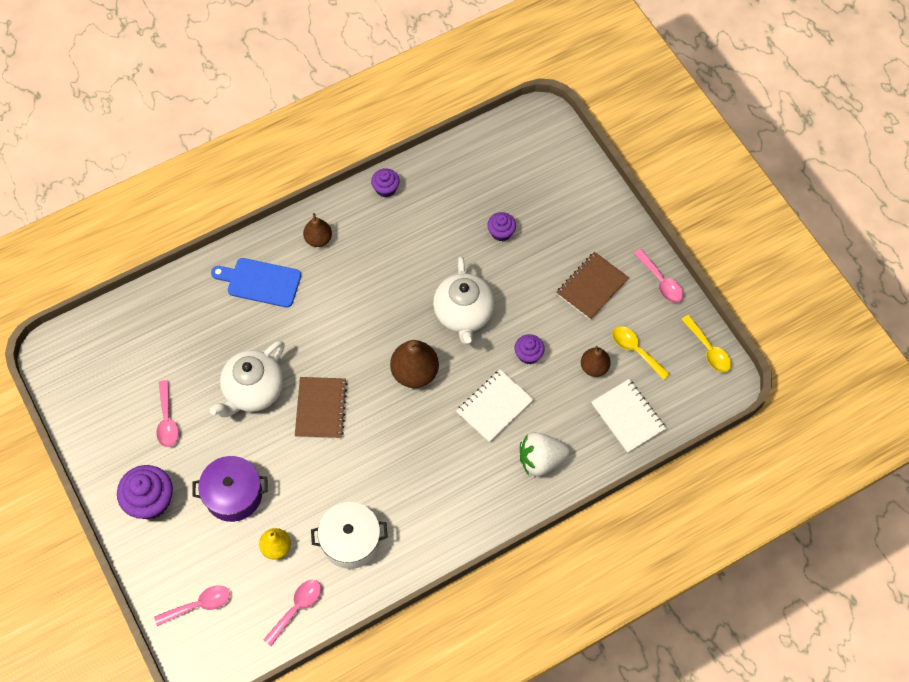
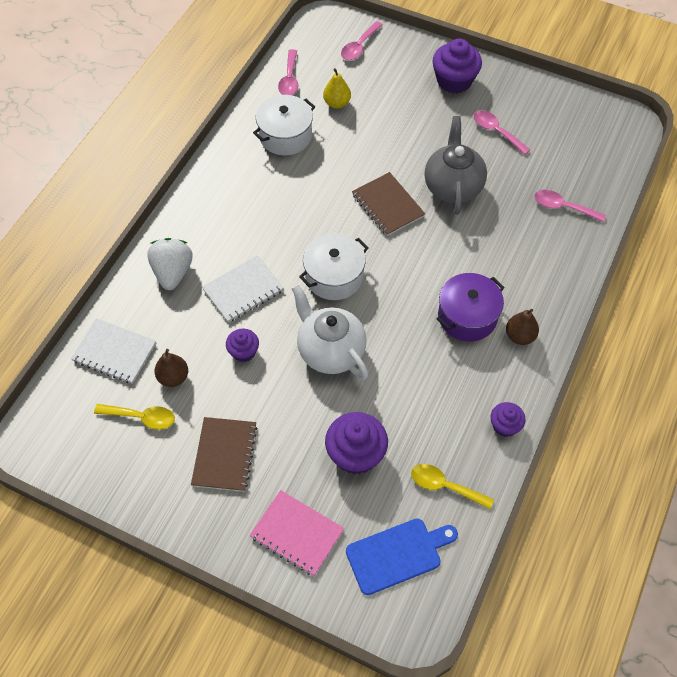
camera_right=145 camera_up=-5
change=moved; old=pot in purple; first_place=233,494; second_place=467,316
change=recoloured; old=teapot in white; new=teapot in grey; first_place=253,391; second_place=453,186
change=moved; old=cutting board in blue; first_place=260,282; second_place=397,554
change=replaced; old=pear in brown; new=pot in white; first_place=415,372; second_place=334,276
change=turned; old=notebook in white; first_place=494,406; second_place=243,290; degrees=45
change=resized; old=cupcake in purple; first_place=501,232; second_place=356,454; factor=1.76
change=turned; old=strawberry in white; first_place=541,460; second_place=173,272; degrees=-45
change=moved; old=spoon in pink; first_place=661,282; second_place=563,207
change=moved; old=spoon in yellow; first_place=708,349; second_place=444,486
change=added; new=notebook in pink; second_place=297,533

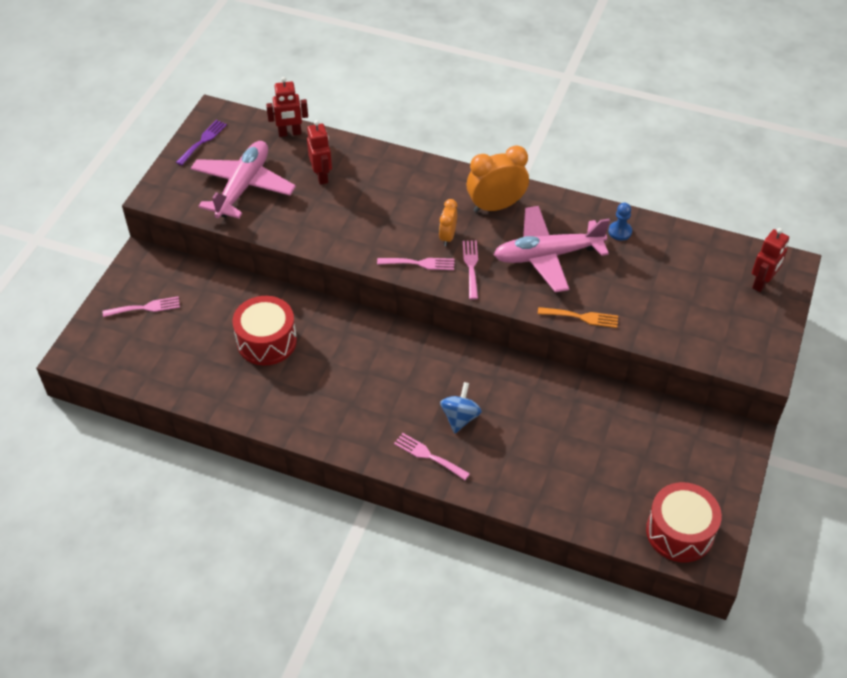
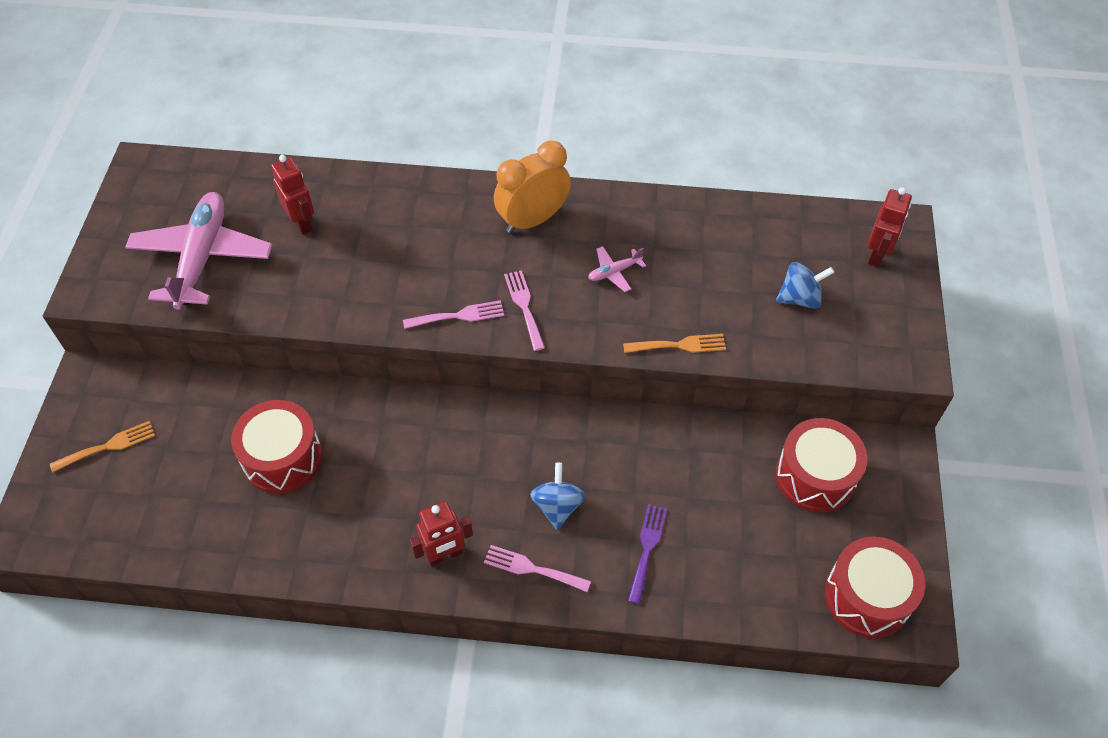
camera_right=-15 camera_up=5
change=recoloured; old=fork in pink; new=fork in orange; first_place=145,307; second_place=108,446
change=moved; old=fork in purple; first_place=203,141; second_place=647,548
change=moved; old=robot in red; first_place=290,133; second_place=445,555
change=removed; old=clock in orange; first_place=447,237
change=resized; old=plane in pink; first_place=547,256; second_place=614,272; factor=0.42
change=removed; old=pawn in blue; first_place=620,231
change=added; new=spinning top in blue; second_place=800,298
change=added; new=drum in red; second_place=815,476

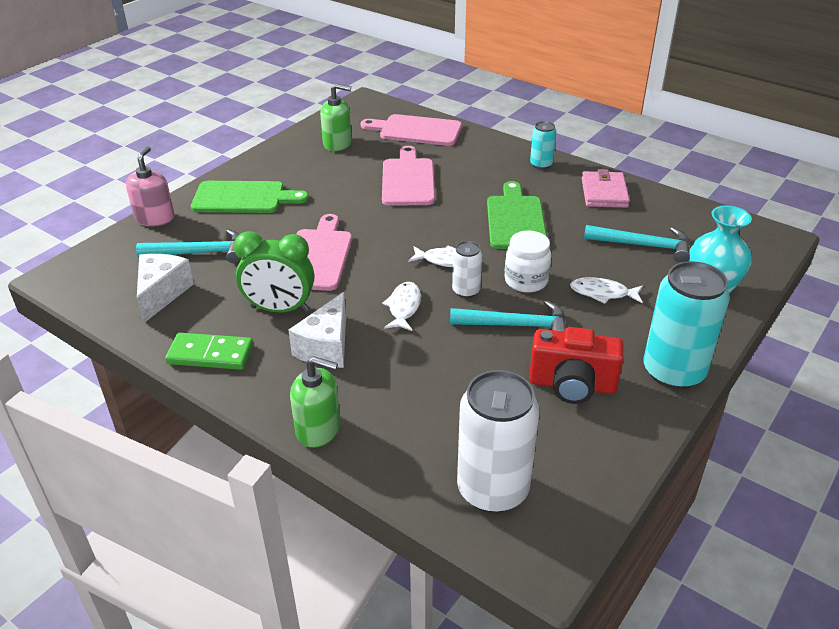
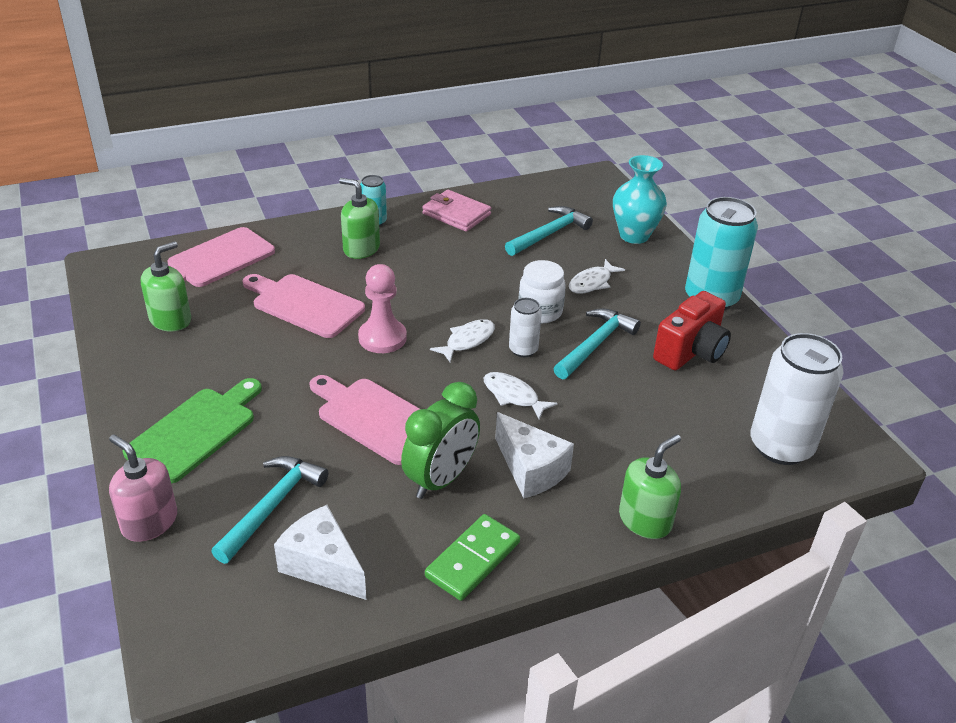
camera_right=-60 camera_up=0
change=removed; old=cutting board in green; first_place=515,220
change=added; new=soap dispenser in green; second_place=361,249
change=added; new=pawn in pink; second_place=382,338

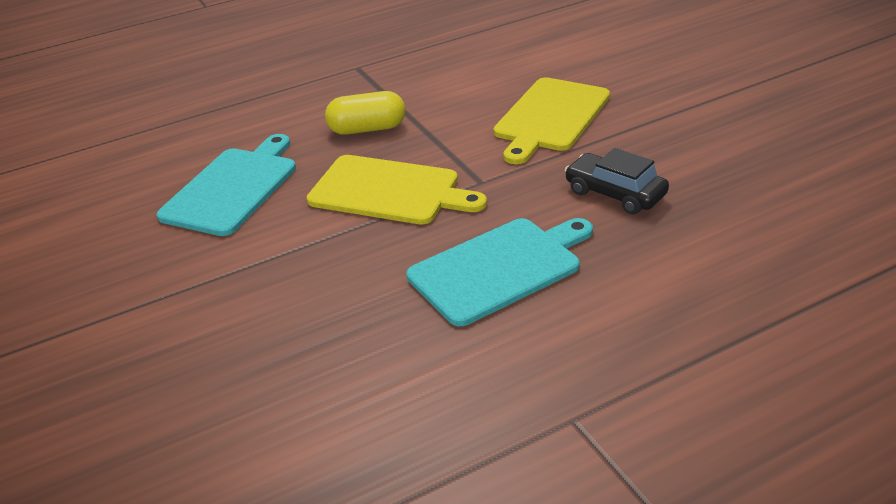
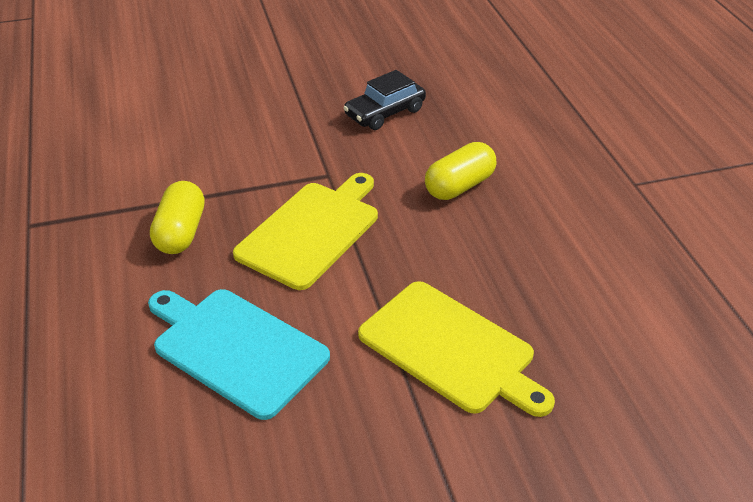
camera_right=-80 camera_up=5
change=replaced; old=cutting board in turquoise; new=capsule in yellow; first_place=499,268; second_place=459,186
change=moved; old=cutting board in yellow; first_place=550,117; second_place=450,349

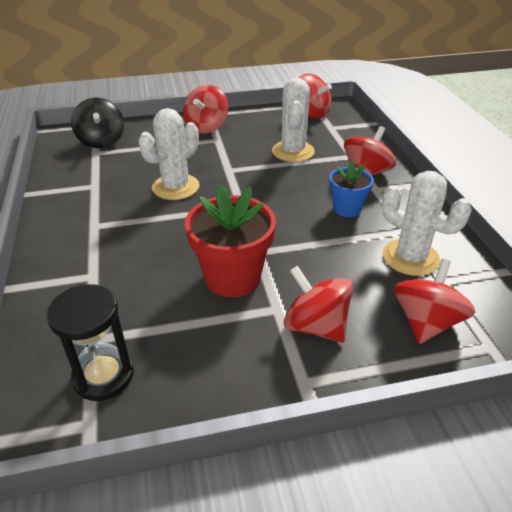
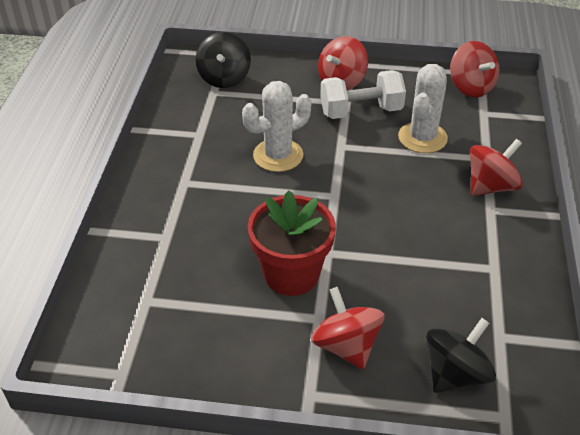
camera_right=20 camera_up=5
change=removed; old=hourglass in black; first_place=103,376
change=removed; old=flower pot in blue; first_place=347,209
change=removed; old=cactus in white; first_place=410,257
change=recoloured; old=spinning top in red; new=spinning top in black; first_place=426,322; second_place=455,373
change=added; new=dumbbell in white; second_place=361,111

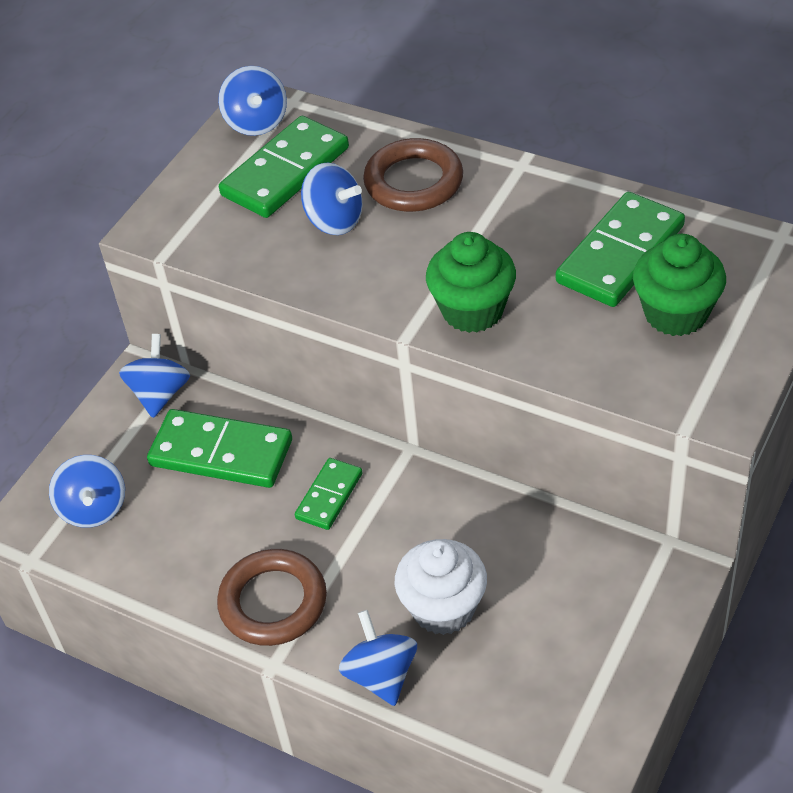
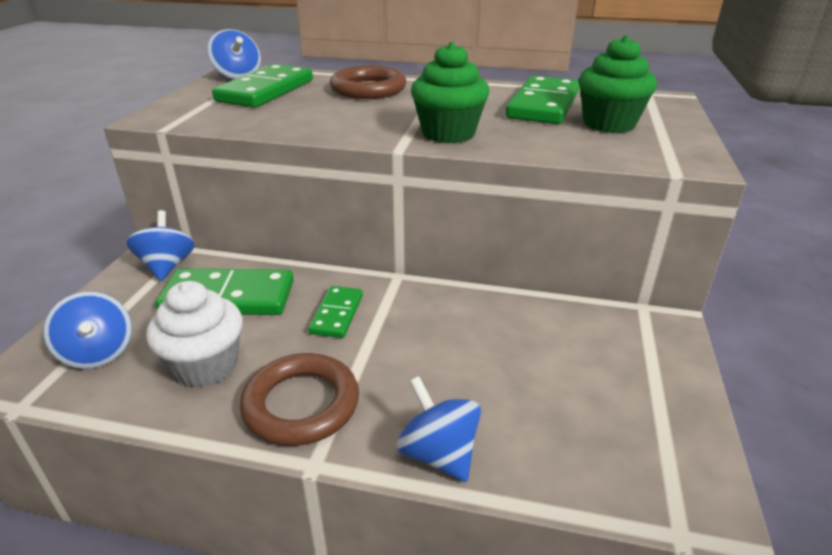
camera_right=-20 camera_up=-15
change=removed; old=spinning top in blue; first_place=334,221
change=moved; old=cupcake in white; first_place=443,608; second_place=206,366

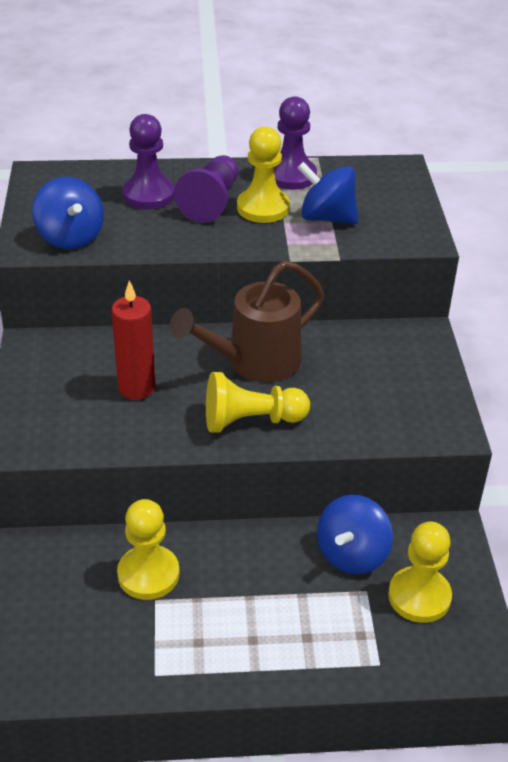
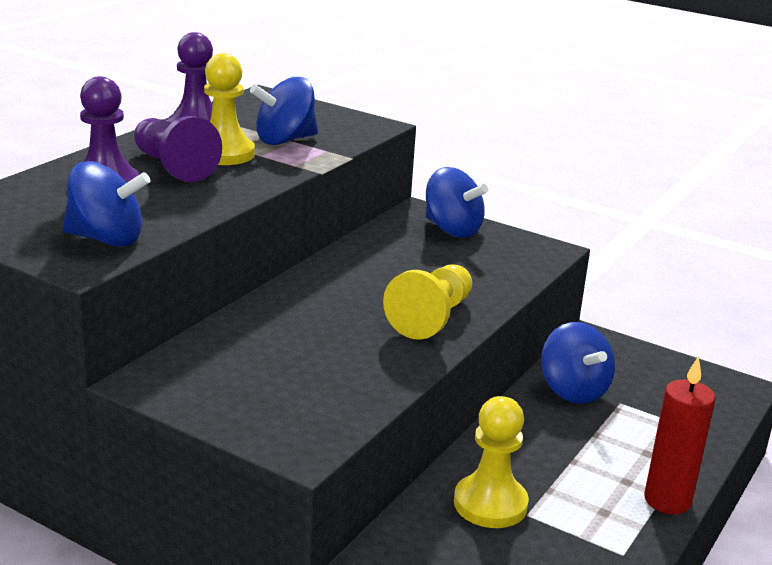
camera_right=-55 camera_up=-15
change=moved; old=candle in red; first_place=136,387; second_place=667,500
change=removed; old=watering can in brown; first_place=254,362
change=removed; old=pawn in yellow; first_place=419,596
change=added; new=spinning top in blue; second_place=452,230

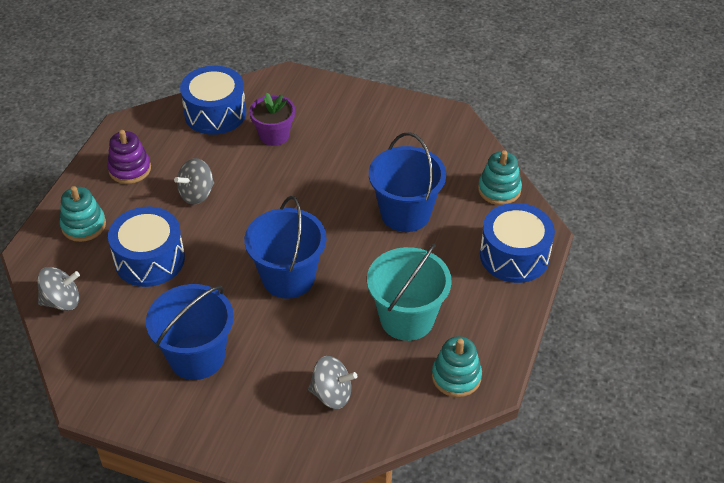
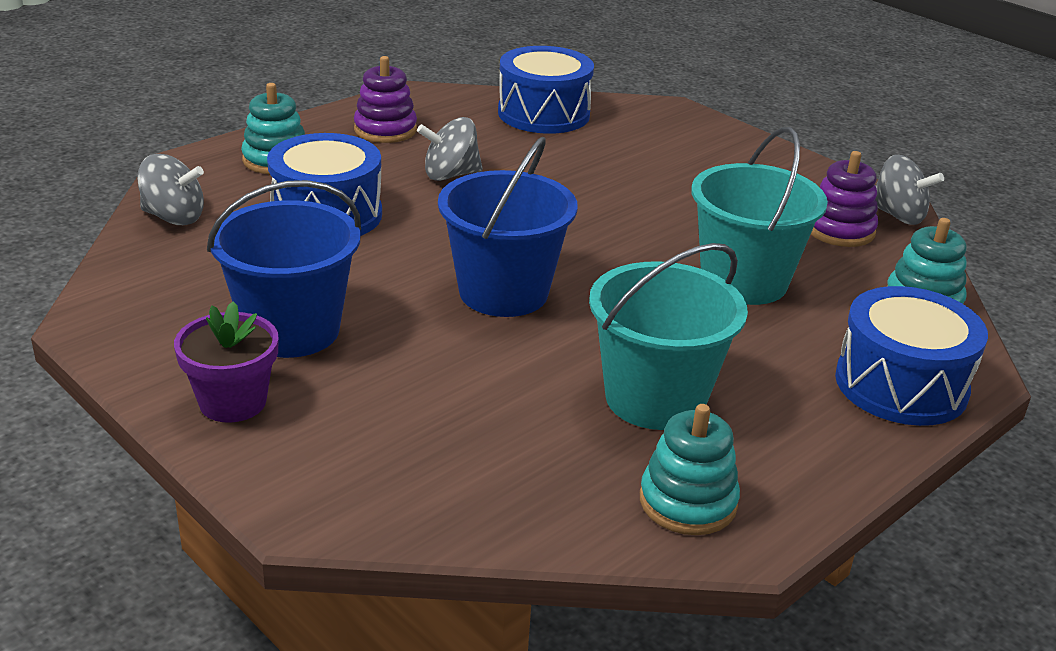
camera_right=25 camera_up=-15
change=moved; old=flower pot in purple; first_place=274,135; second_place=233,402
change=moved; old=spinning top in grey; first_place=332,394; second_place=898,215
change=recoloured; old=bucket in blue; new=bucket in turquoise; first_place=405,213; second_place=744,281
change=added; new=stacking toy in purple; second_place=839,230

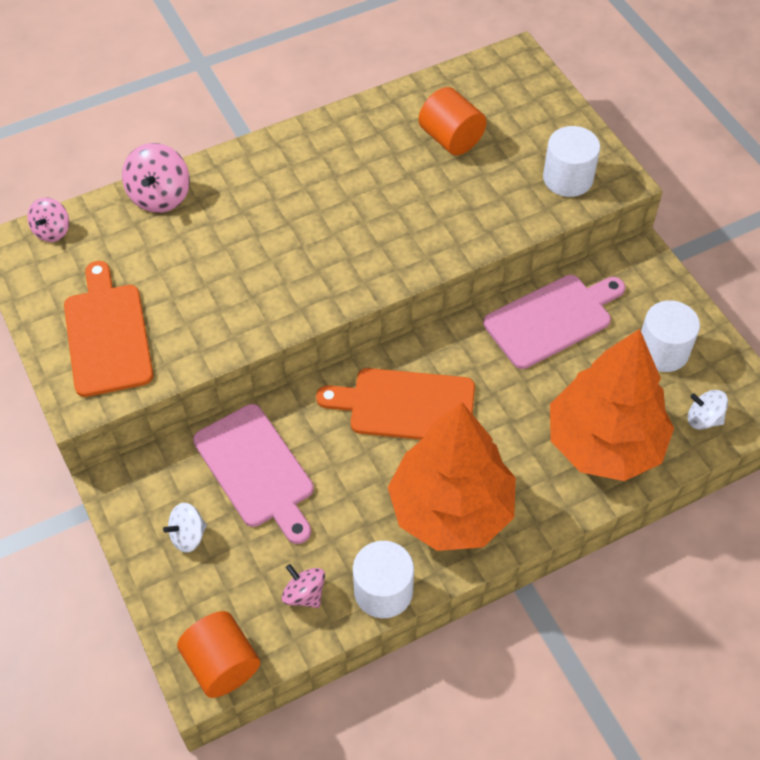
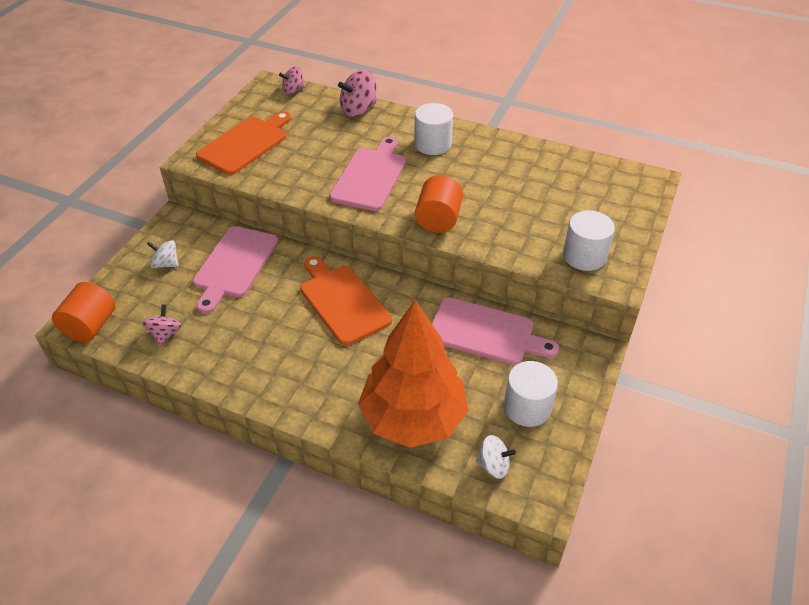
camera_right=50 camera_up=-10
change=moved; old=cylinder in white; first_place=383,591; second_place=433,144
change=removed; old=tree in orange; first_place=451,509
change=moved; old=cylinder in orange; first_place=451,138; second_place=438,220
change=turned; old=spinning top in white; first_place=703,419; second_place=493,465; degrees=120
change=added; new=cutting board in pink; second_place=370,176

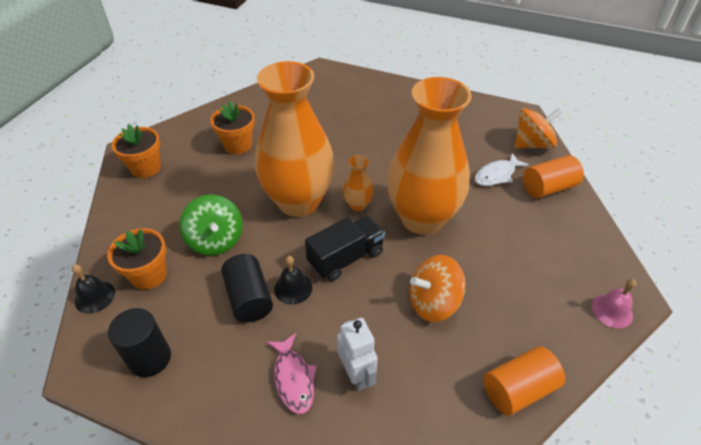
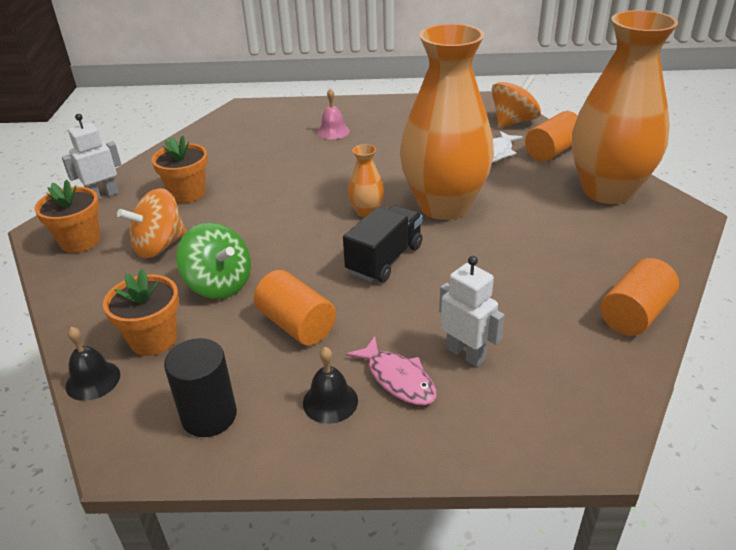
camera_right=-20 camera_up=-10
change=recoloured; old=cylinder in black; new=cylinder in orange; first_place=249,298; second_place=296,324
change=moved; old=vase in orange; first_place=299,201; second_place=607,191
change=moved; old=bell in black; first_place=293,288; second_place=330,401
change=moved; old=spinning top in orange; first_place=433,302; second_place=159,246
change=moved; old=bell in pink; first_place=612,311; second_place=333,131
change=added; new=robot in white; second_place=103,195

